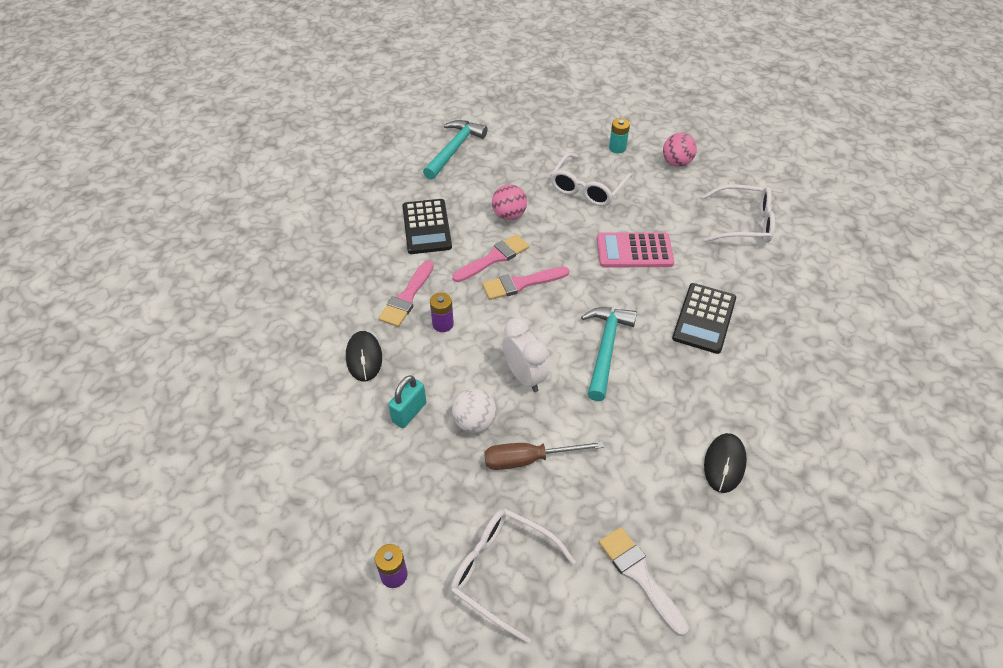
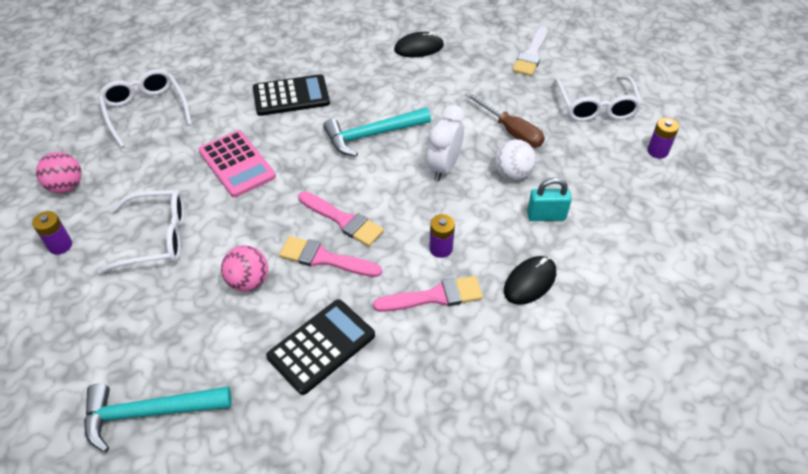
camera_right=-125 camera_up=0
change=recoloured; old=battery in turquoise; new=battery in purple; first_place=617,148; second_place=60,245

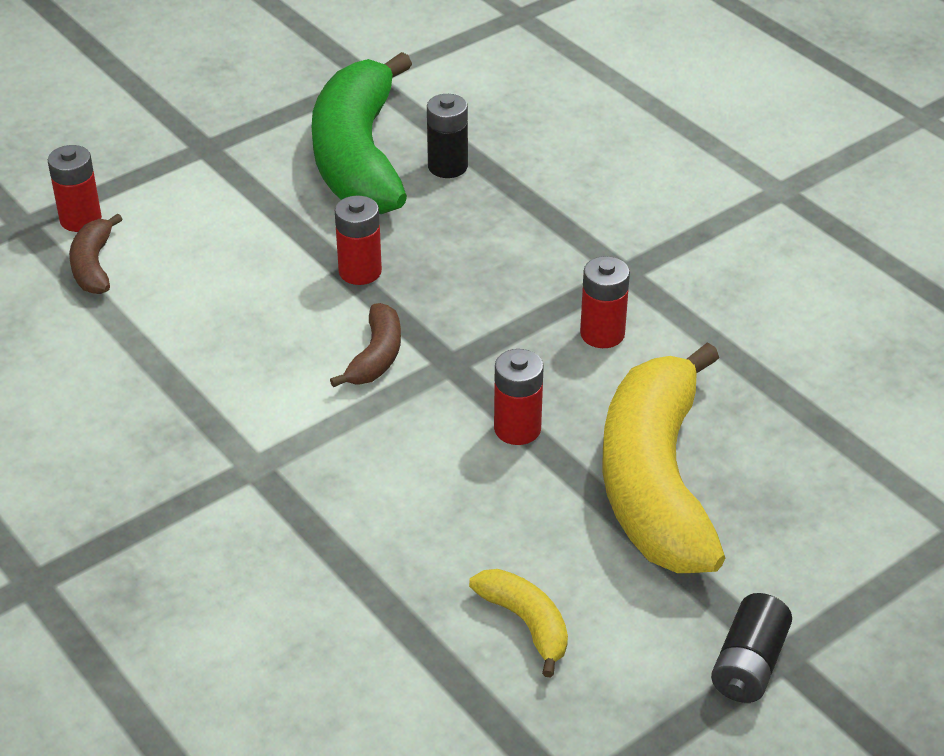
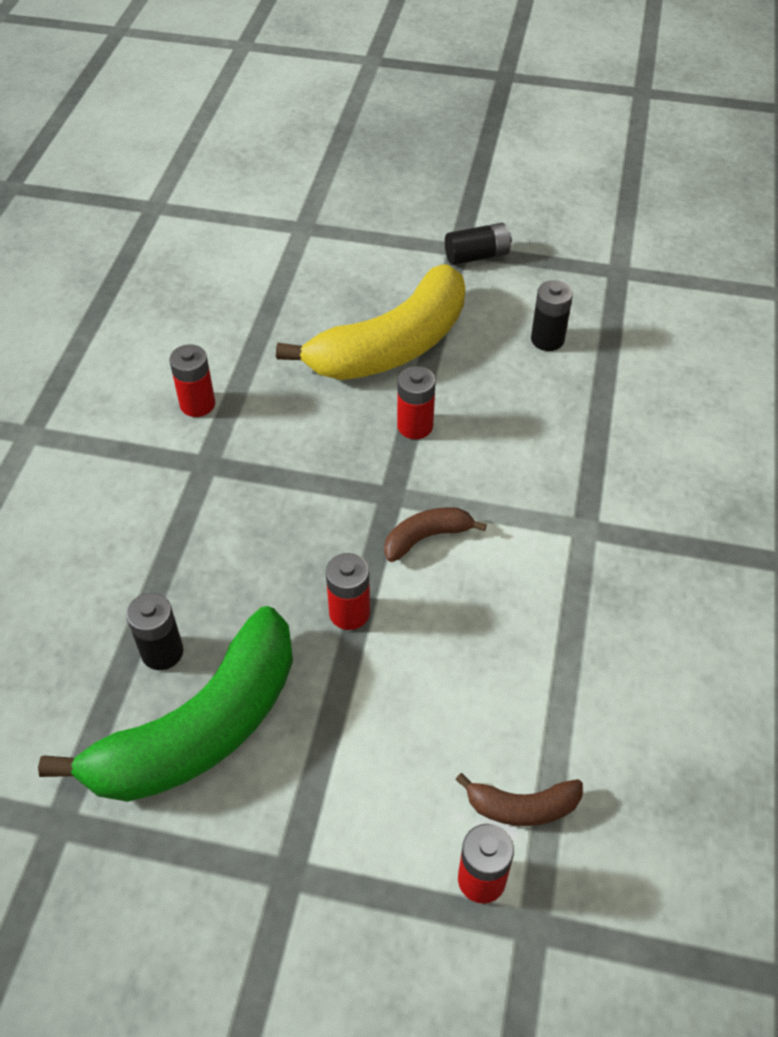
camera_right=-130 camera_up=10
change=turned; old=banana in brown; first_place=94,266; second_place=522,807; degrees=45
change=replaced; old=banana in yellow; new=battery in black; first_place=526,623; second_place=547,339
change=moved; old=battery in red; first_place=602,334; second_place=197,404

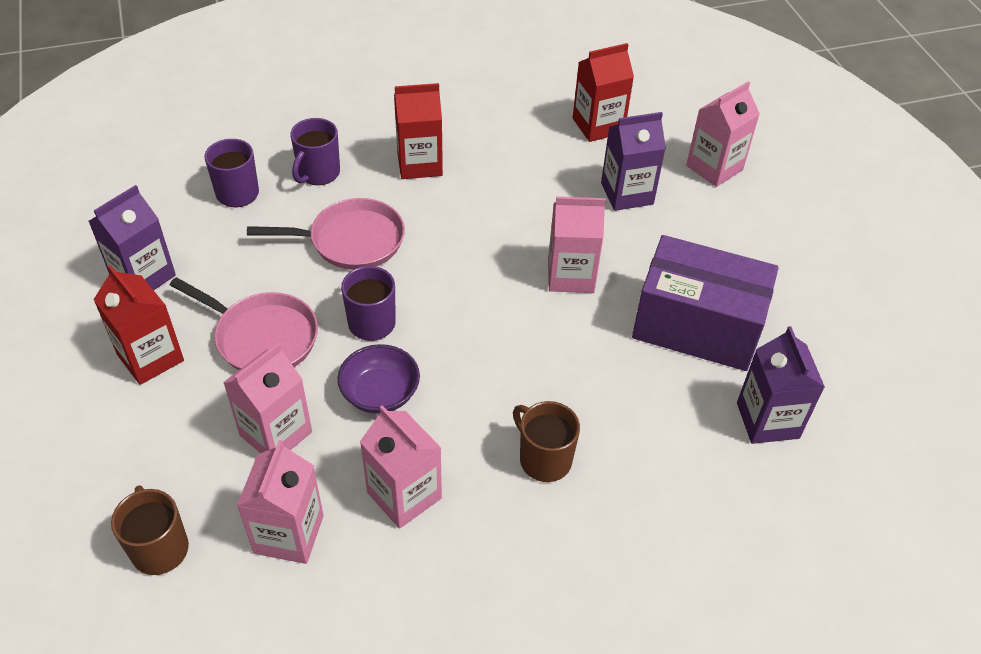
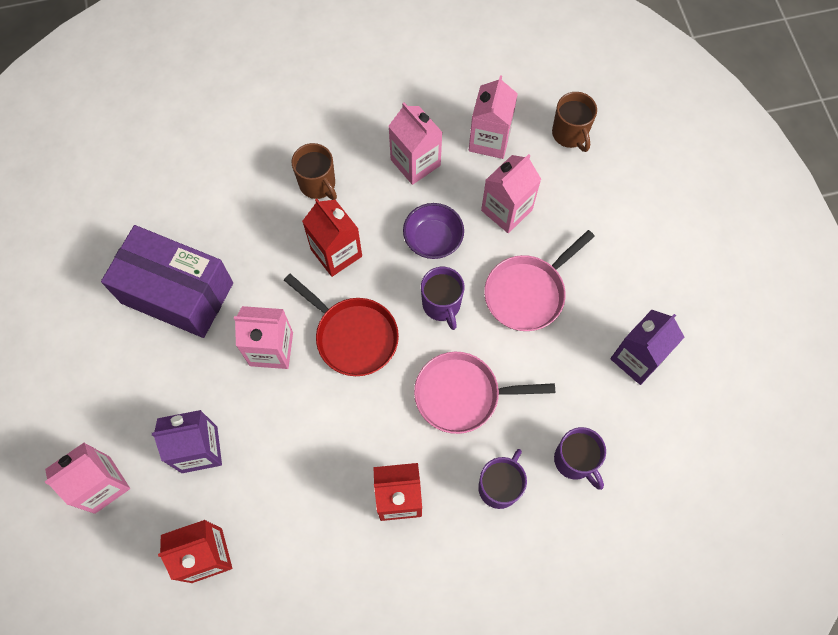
camera_right=-175 camera_up=20
change=moved; old=carton in red; first_place=150,357; second_place=336,253
change=turned; old=pan in pink; first_place=262,337; second_place=528,293; degrees=-75
change=removed; old=carton in purple; first_place=767,420
change=added; new=pan in red; second_place=353,336

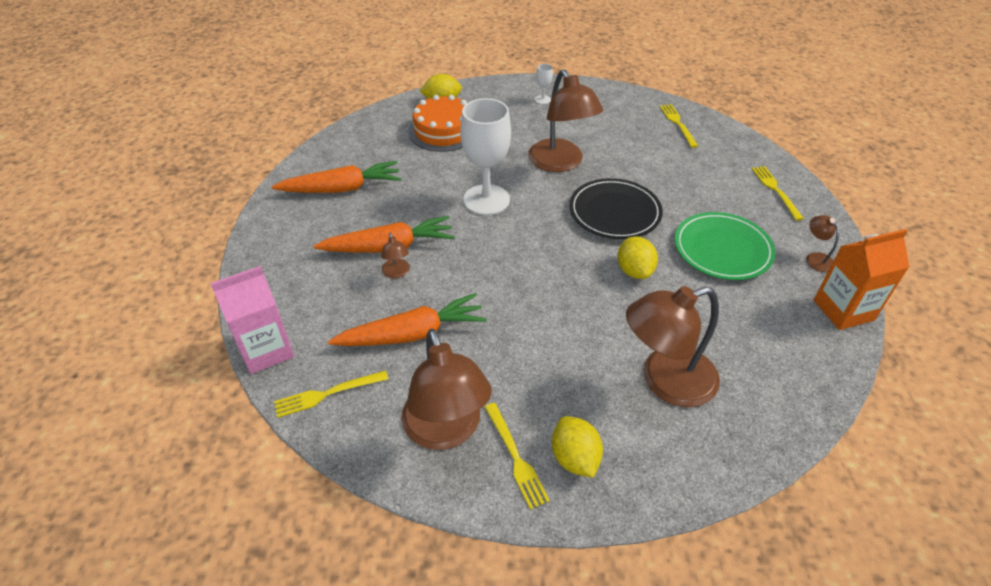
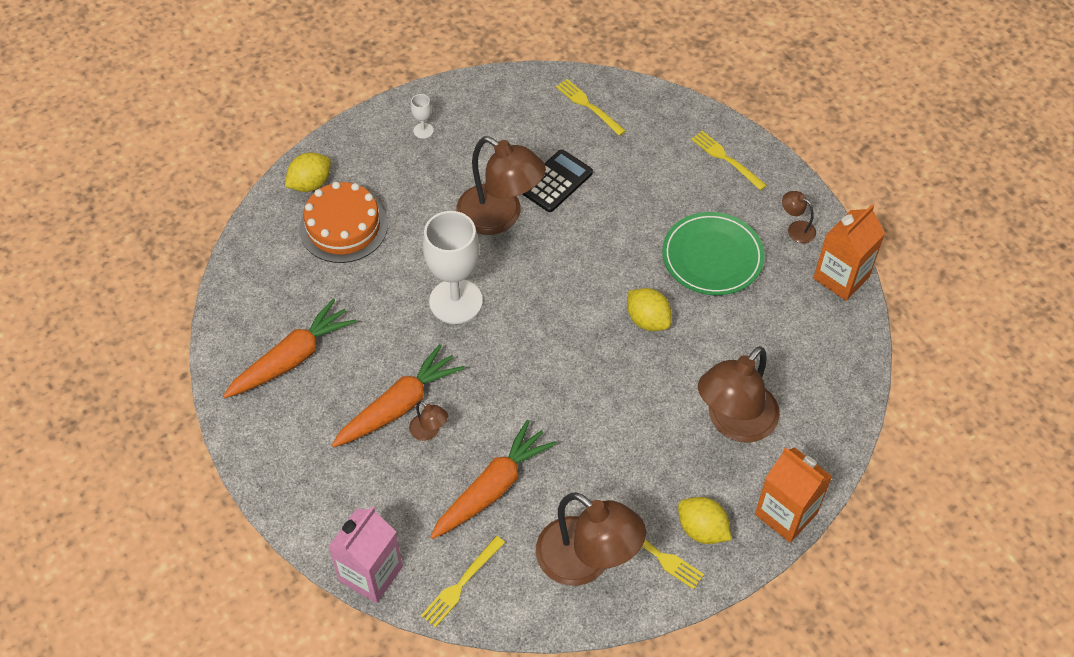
camera_right=-30 camera_up=10
change=removed; old=plate in black; first_place=614,212
change=added; new=calculator in black; second_place=555,181
change=added; new=carton in orange; second_place=786,513

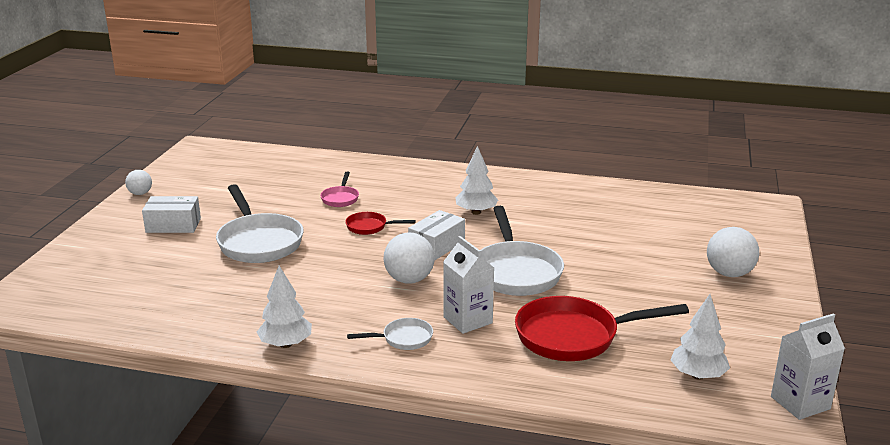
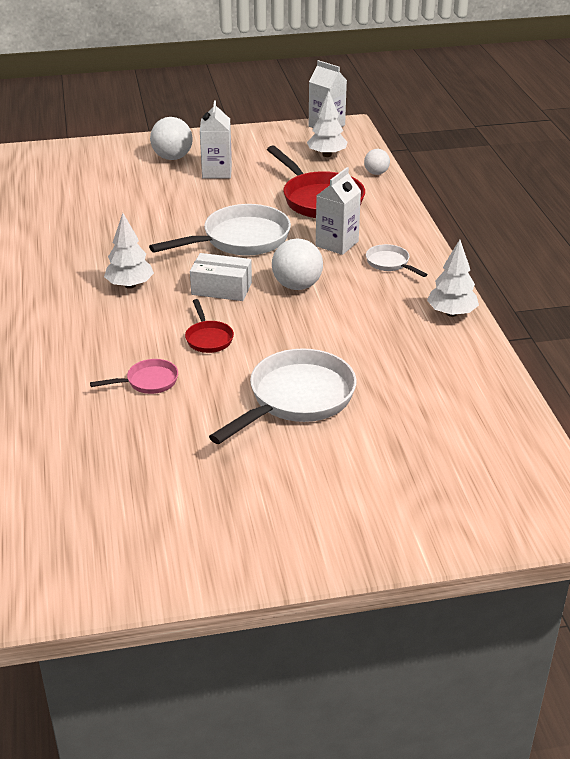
camera_right=-115 camera_up=10
change=moved; old=ball in white; first_place=140,193; second_place=376,173
change=removed; old=box in white; first_place=173,225
change=added; new=carton in white; second_place=217,172

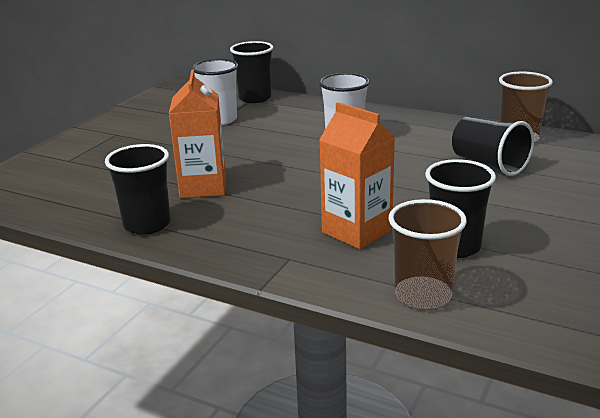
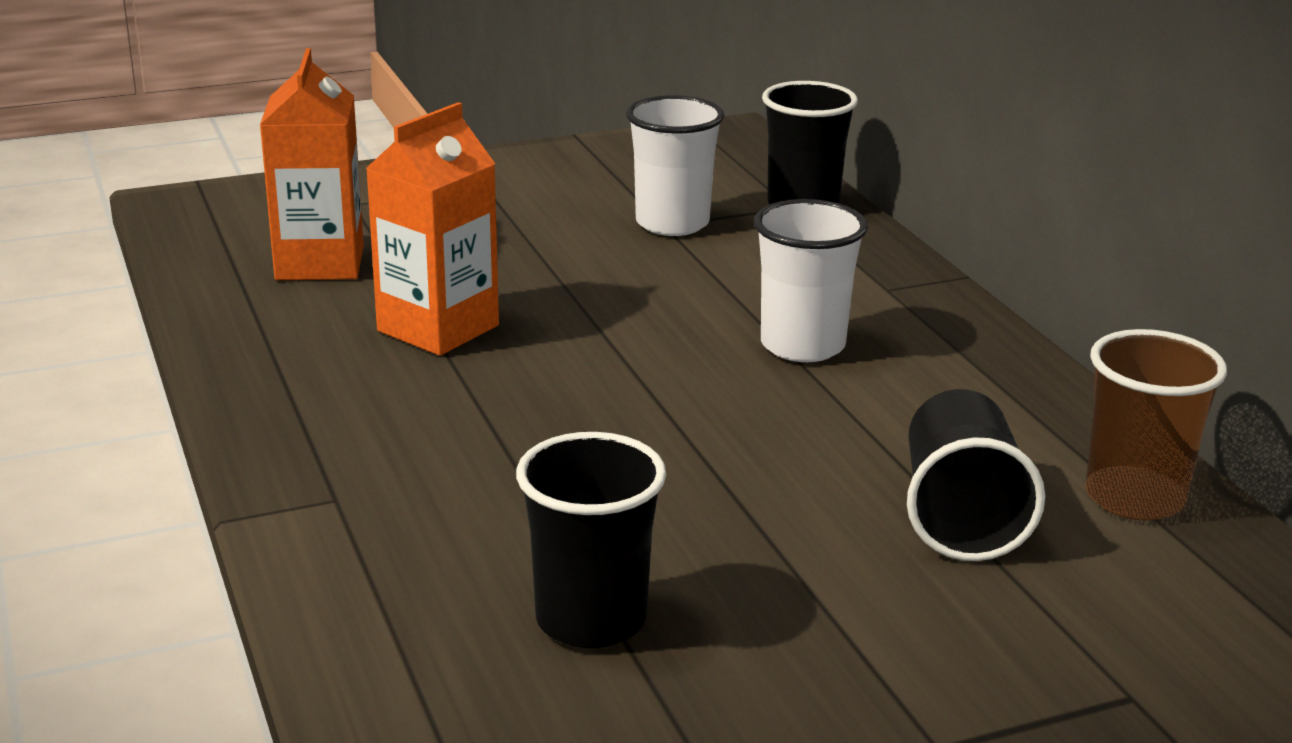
camera_right=40 camera_up=0
change=removed; old=cup in black; first_place=147,224
change=moved; old=carton in orange; first_place=357,231; second_place=320,263
change=removed; old=cup in brown; first_place=423,295

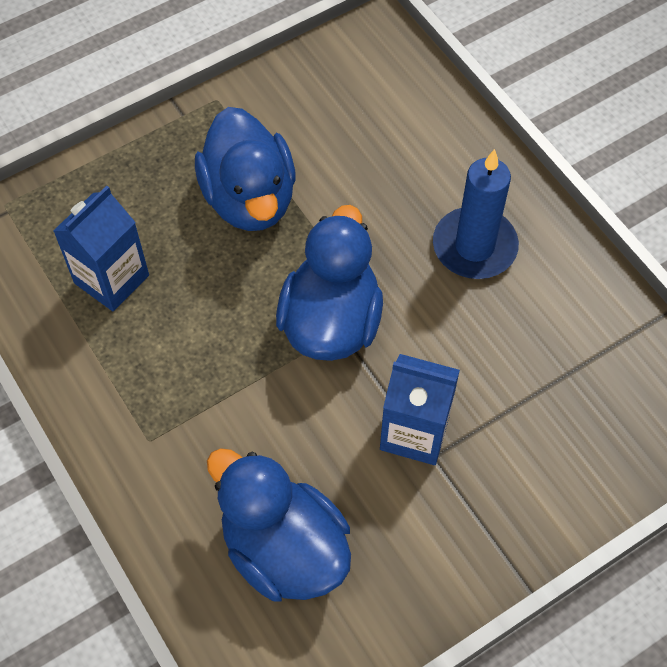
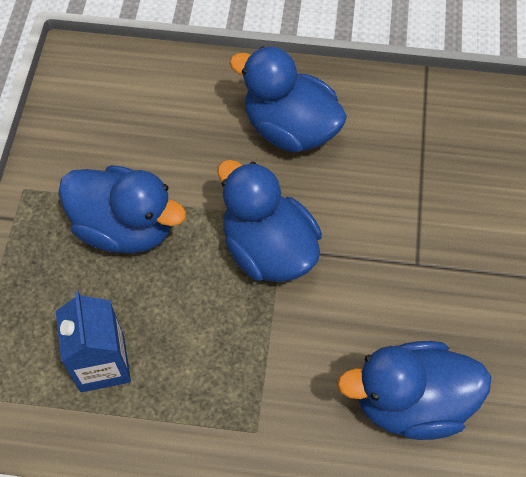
camera_right=-50 camera_up=0
change=removed; old=carton in blue; first_place=414,432
change=replaced; old=candle in blue; new=duck in blue; first_place=474,246; second_place=290,129

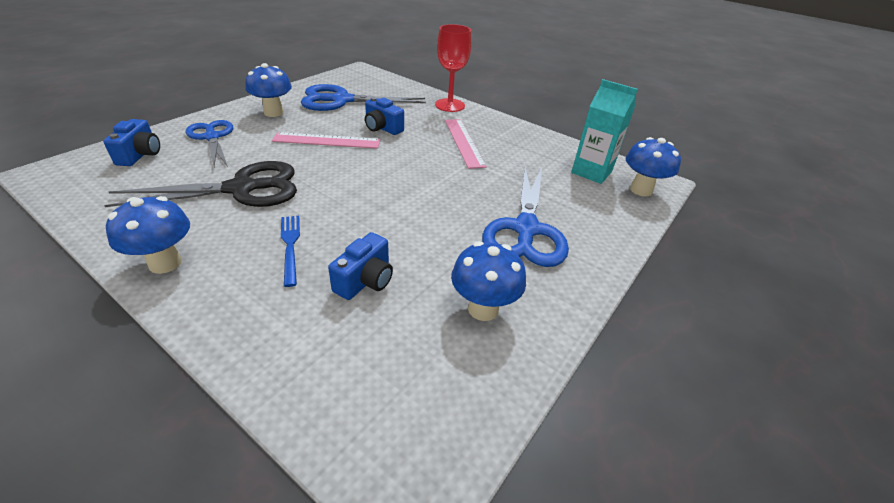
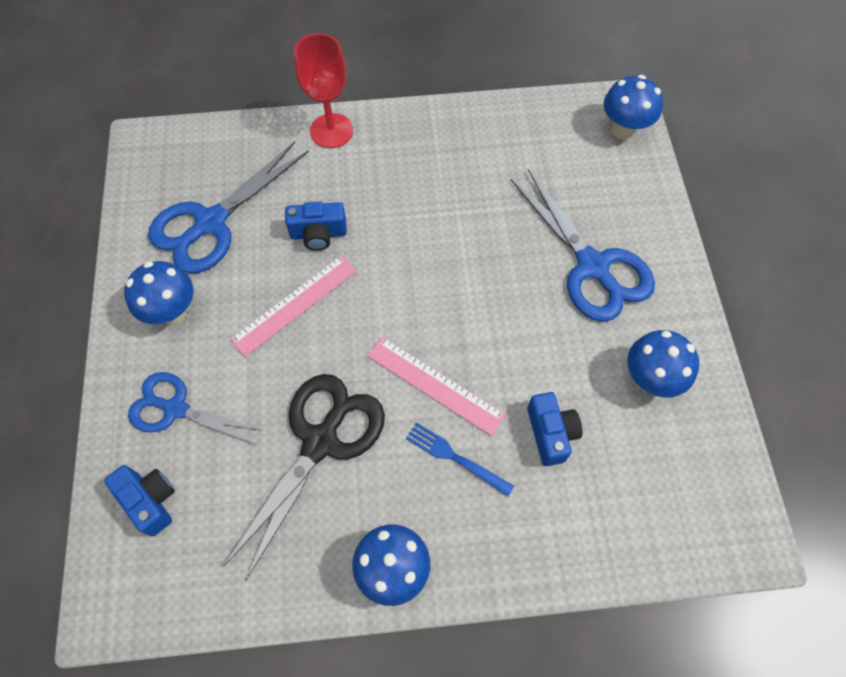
camera_right=-40 camera_up=25
change=moved; old=ruler in pink; first_place=464,142; second_place=435,385
change=removed; old=carton in turquoise; first_place=591,172

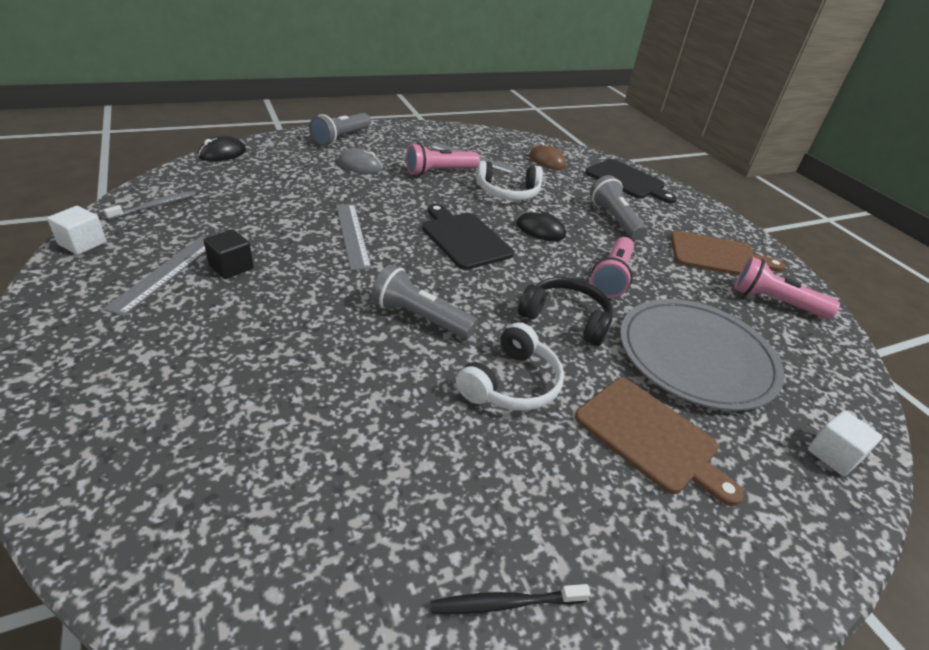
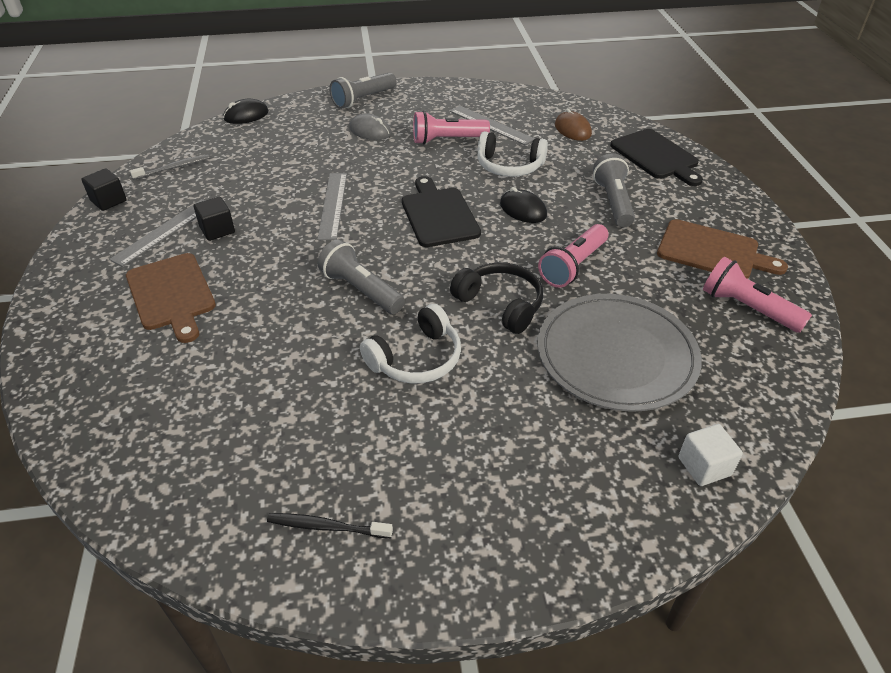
camera_right=20 camera_up=5
change=recoloured; old=cube in white; new=cube in black; first_place=82,243; second_place=108,201
change=moved; old=cutting board in brown; first_place=651,437; second_place=172,294

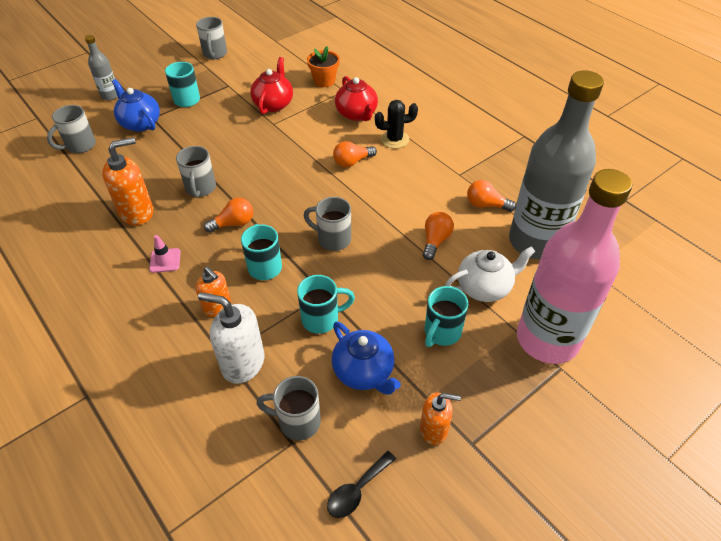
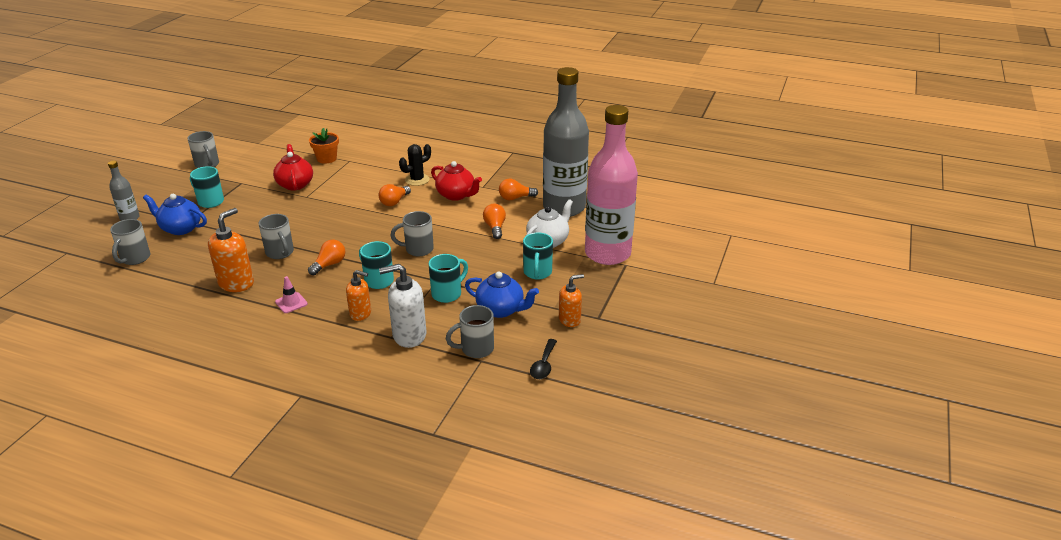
camera_right=-30 camera_up=-15
change=moved; old=teapot in red; first_place=357,114; second_place=456,195

